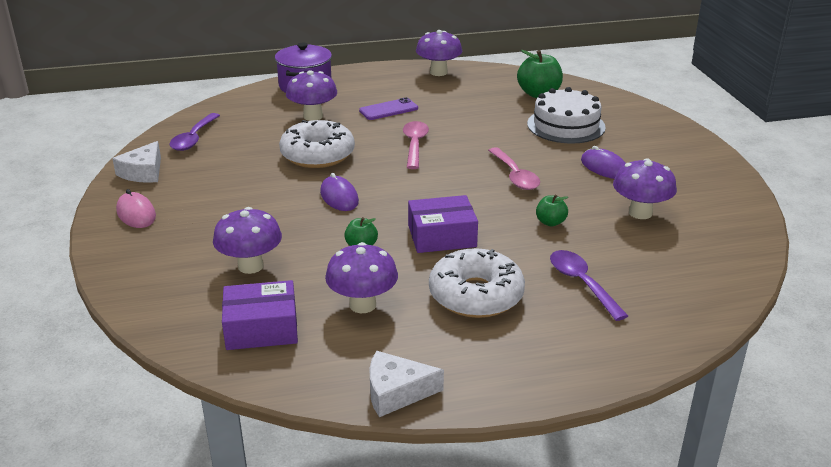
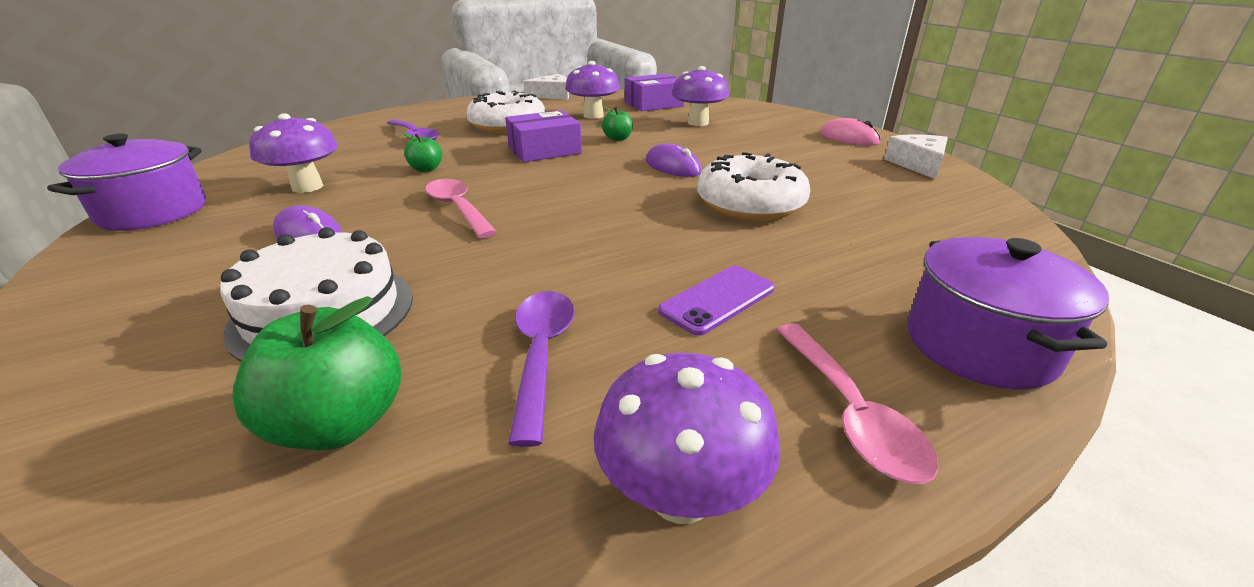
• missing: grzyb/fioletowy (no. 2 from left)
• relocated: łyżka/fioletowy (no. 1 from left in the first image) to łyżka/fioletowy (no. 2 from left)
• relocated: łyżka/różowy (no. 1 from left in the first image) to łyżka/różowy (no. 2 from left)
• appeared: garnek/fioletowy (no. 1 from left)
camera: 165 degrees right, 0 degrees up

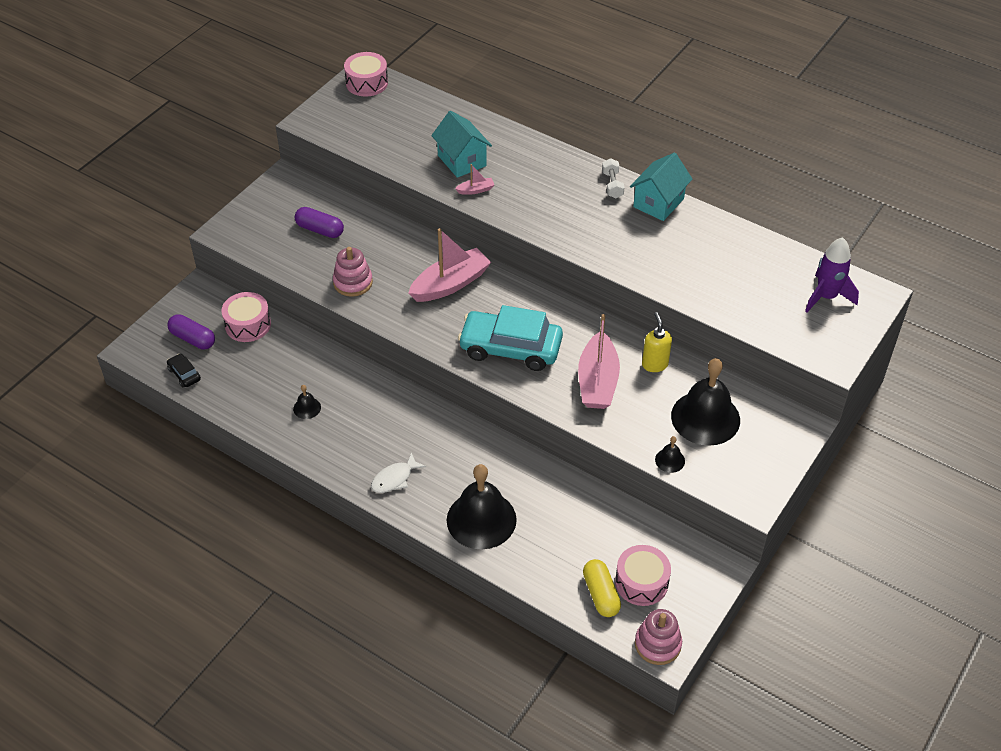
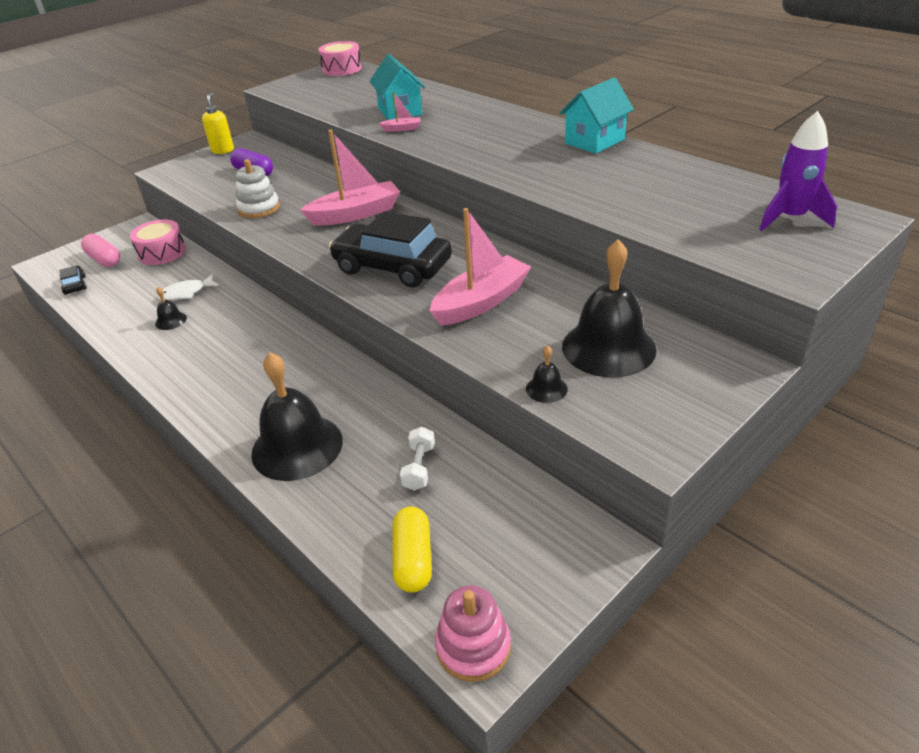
• relocated: hantel/biały
• colour: zabawka nakładanka/różowy (no. 1 from left) to zabawka nakładanka/biały
• colour: samochód/turkusowy to samochód/czarny (no. 2 from left)
• relocated: dozownik mydła/żółty
• colour: kapsułka/fioletowy (no. 1 from left) to kapsułka/różowy
• spun: łódka/różowy (no. 3 from left) 150 degrees counterclockwise
• relocated: ryba/biały
• missing: bęben/różowy (no. 3 from left)
camera: 15 degrees right, 10 degrees down

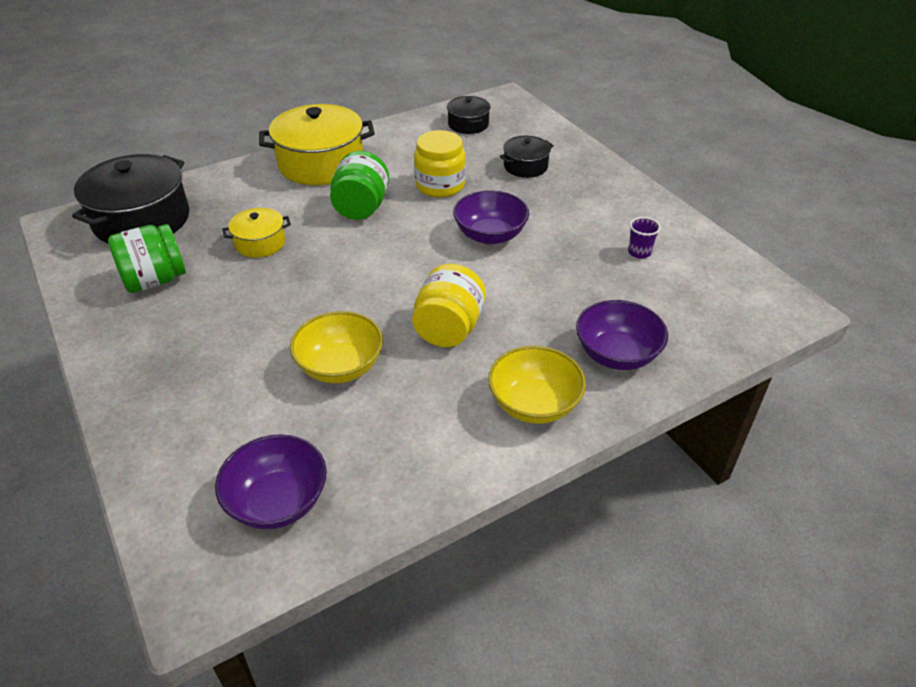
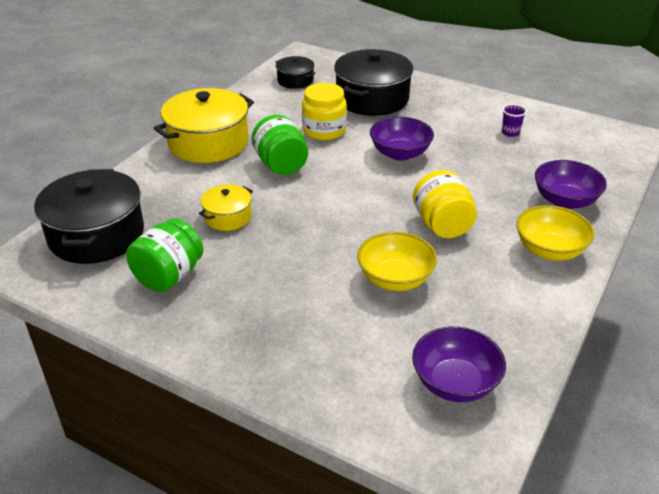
• size: garnek/czarny (no. 3 from left) x1.94
camera: 30 degrees left, 5 degrees down

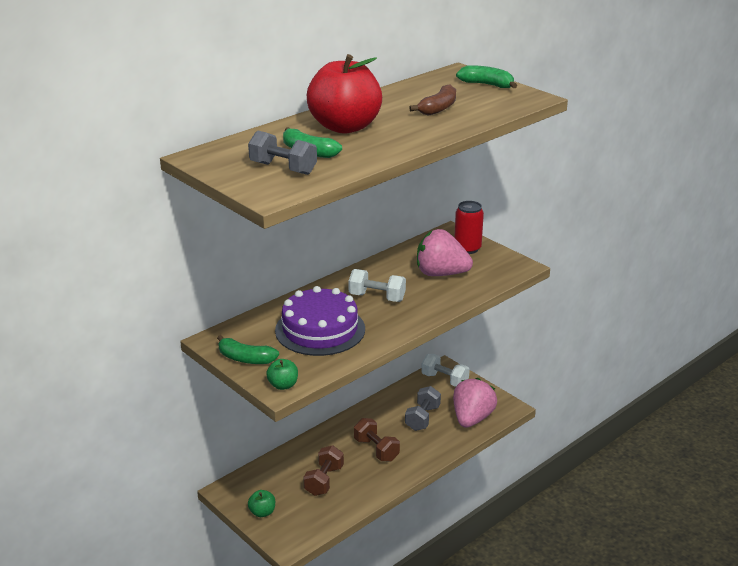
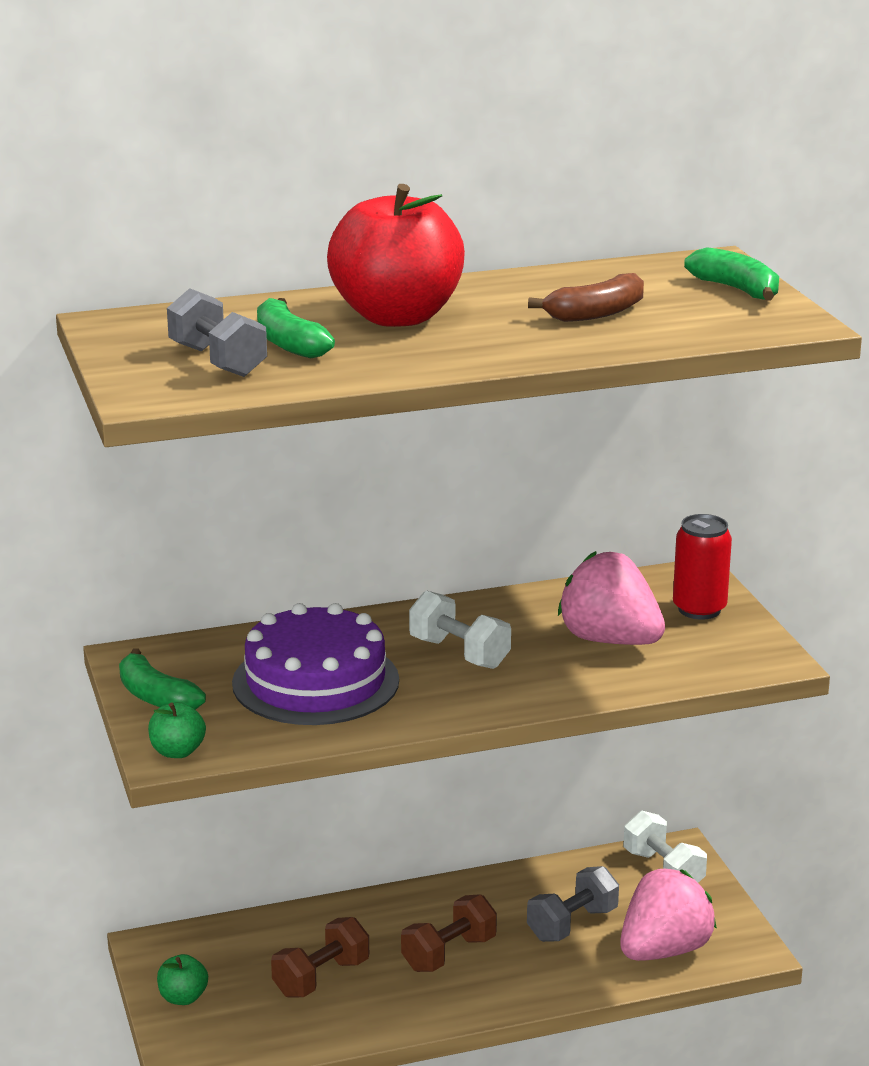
• spun: hantel/brązowy (no. 2 from left) 60 degrees clockwise
camera: 25 degrees right, 5 degrees down

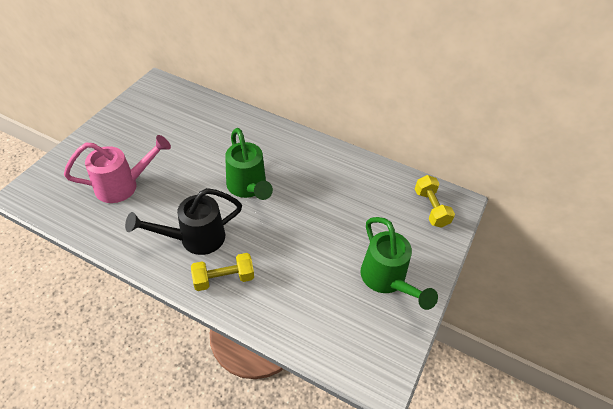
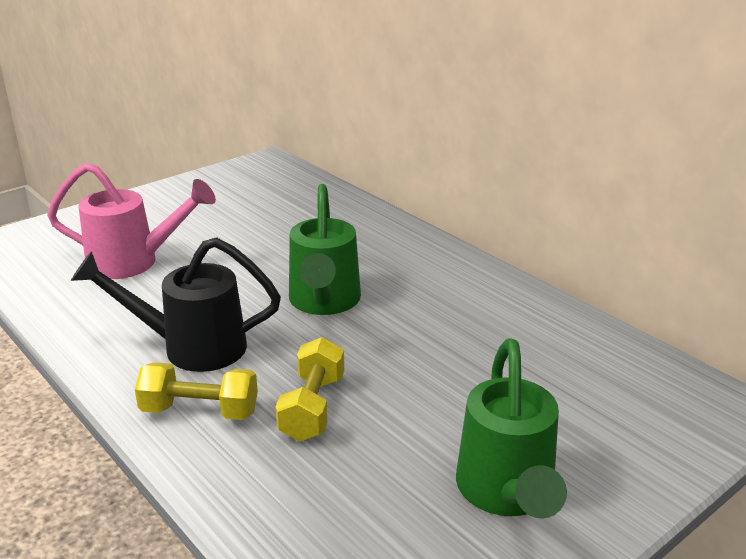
• relocated: hantel/żółty (no. 2 from left)
camera: 25 degrees right, 20 degrees down

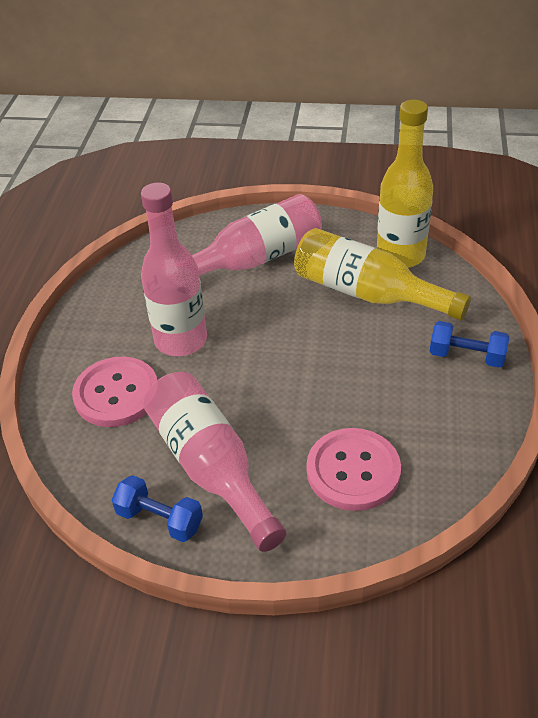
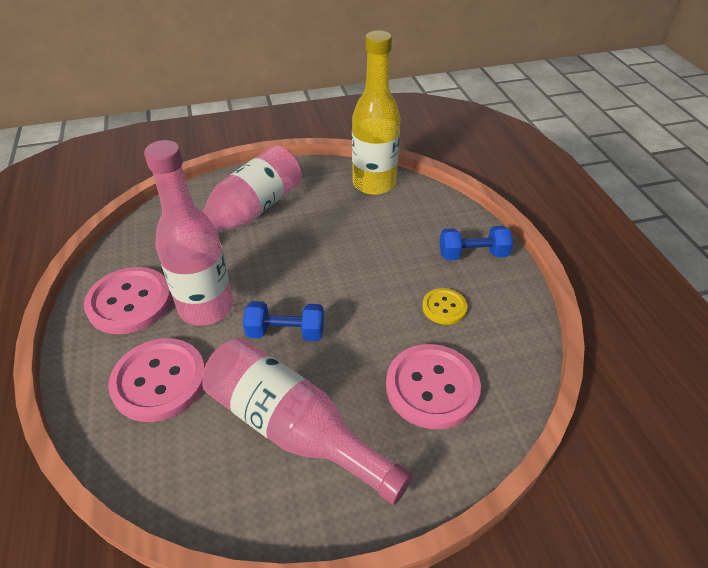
• missing: butelka/żółty (no. 1 from left)
• relocated: hantel/niebieski (no. 1 from left)
• appeared: guzik/różowy (no. 1 from left)
• appeared: guzik/żółty
camera: 25 degrees left, 0 degrees up

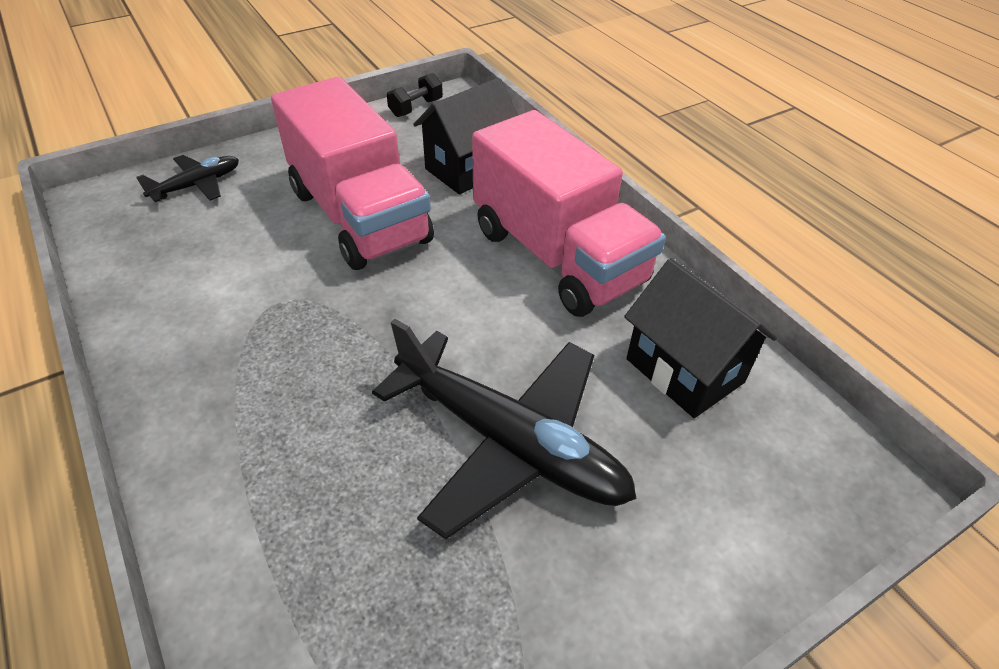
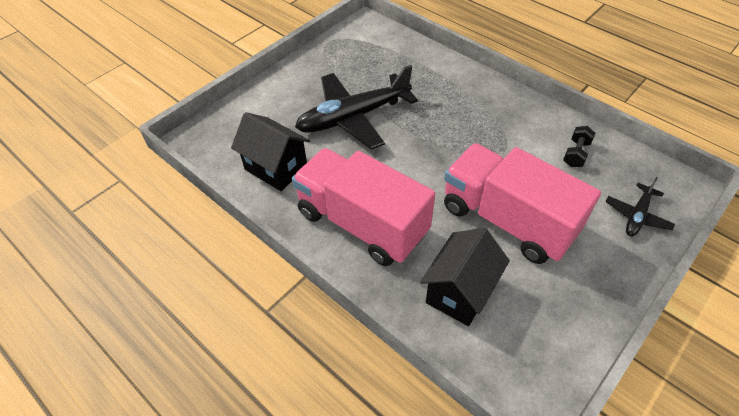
• relocated: hantel/czarny
• spun: samolot/czarny (no. 2 from left in the first image) 45 degrees counterclockwise
camera: 165 degrees right, 5 degrees up

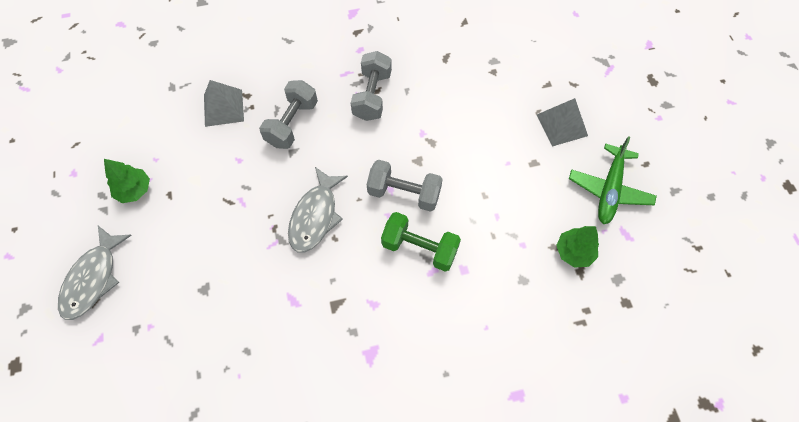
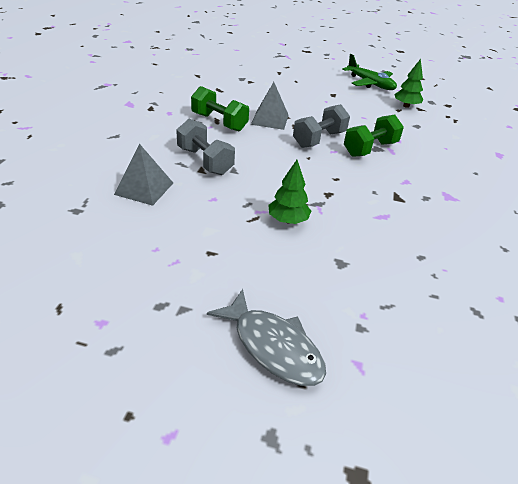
• colour: hantel/szary (no. 2 from left) to hantel/zielony (no. 1 from left)
• relocated: piramida/szary (no. 2 from left)
• relocated: drzewko/zielony (no. 1 from left)
• missing: ryba/szary (no. 2 from left)
camera: 65 degrees left, 25 degrees down

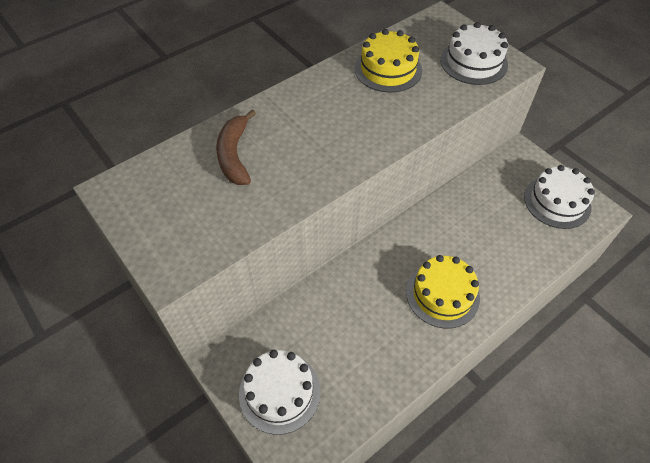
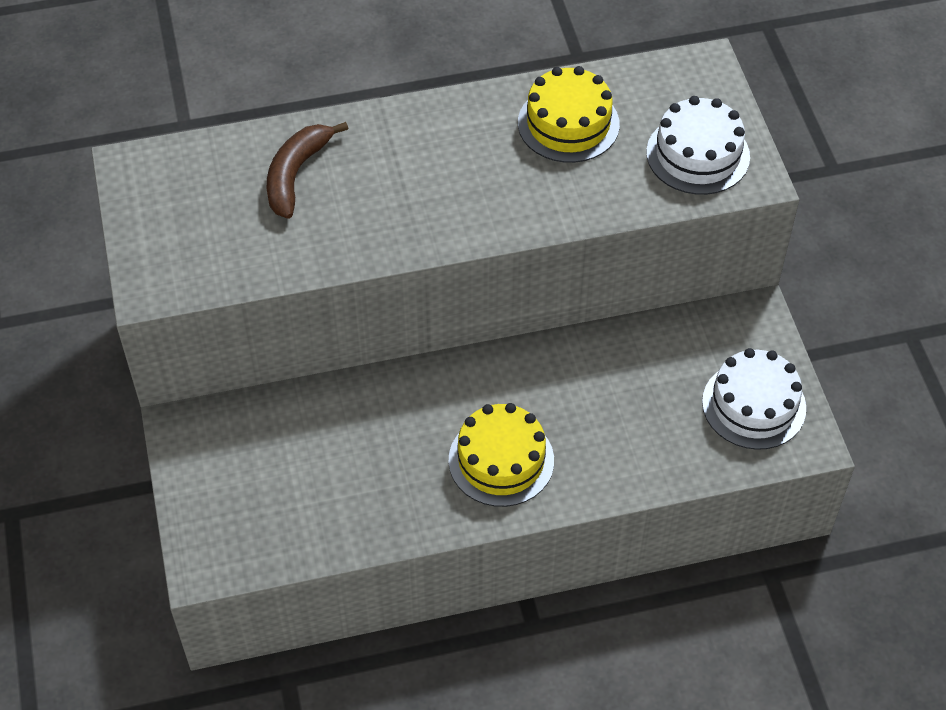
• missing: tort/biały (no. 1 from left)
camera: 25 degrees right, 0 degrees up

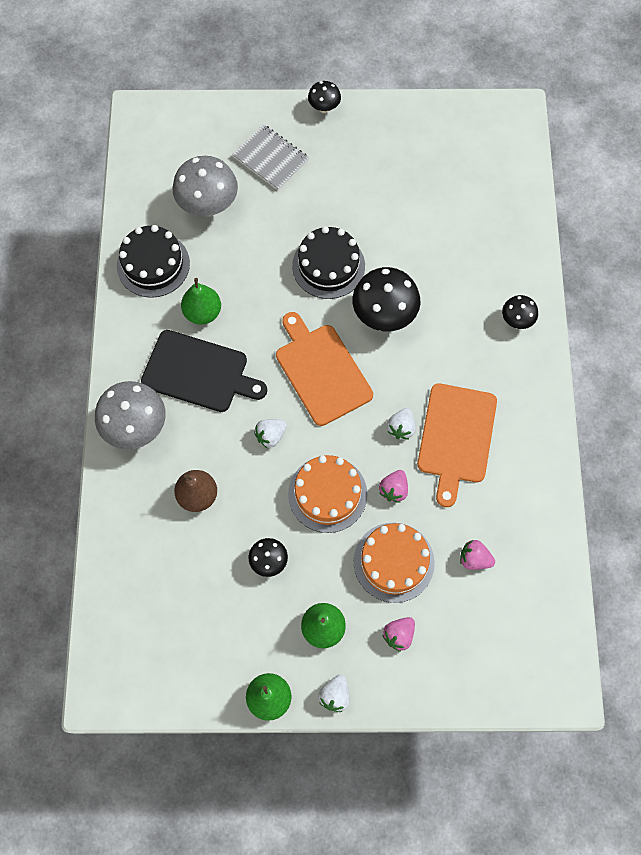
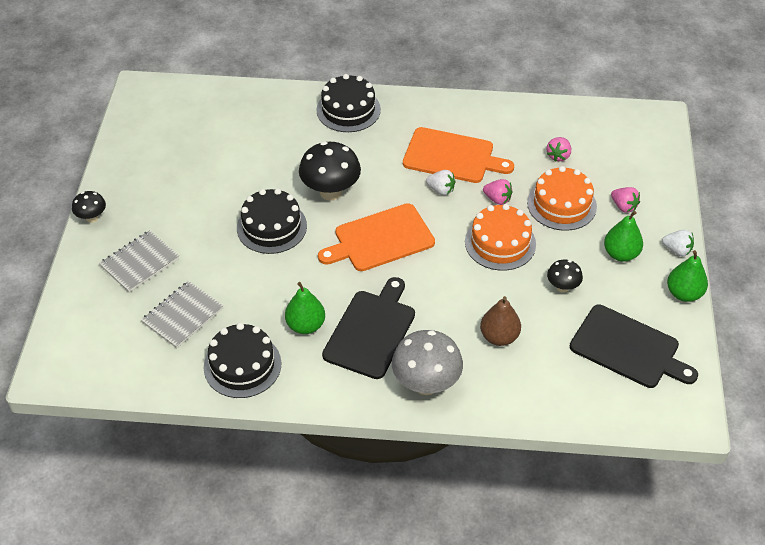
• exchanged: grzyb/szary (no. 2 from left) to zeszyt/szary (no. 2 from left)
• exchanged: grzyb/czarny (no. 4 from left) to tort/czarny (no. 3 from left)
• missing: truskawka/biały (no. 1 from left)
• appeared: deska do krojenia/czarny (no. 2 from left)
camera: 85 degrees left, 20 degrees down

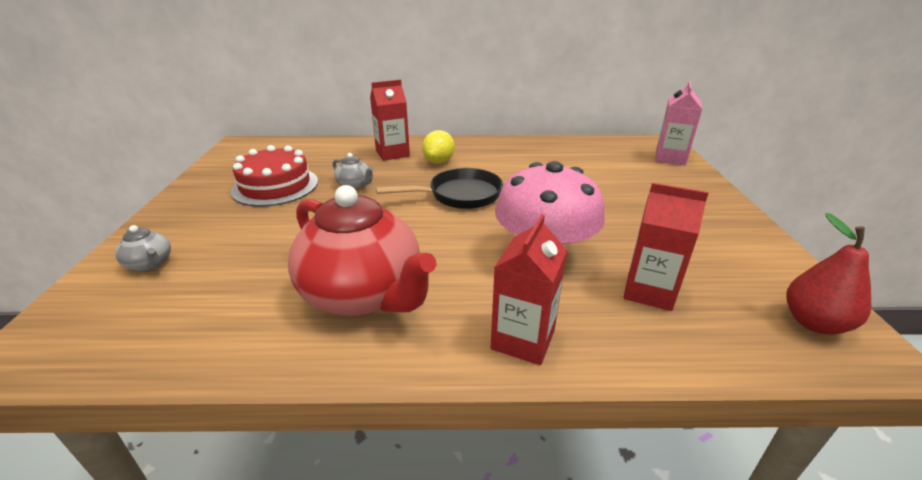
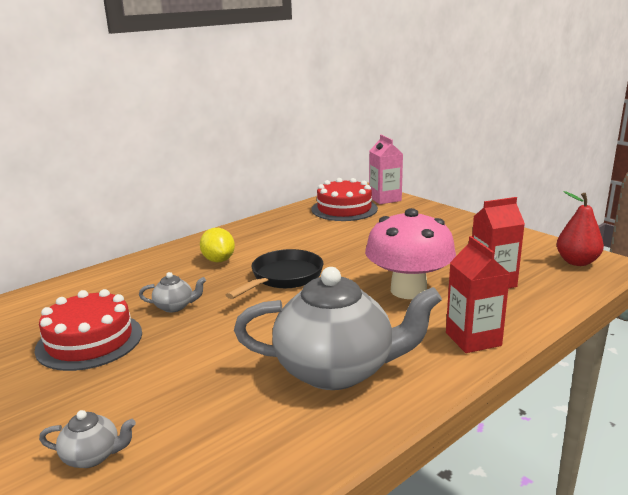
• missing: karton mleka/czerwony (no. 1 from left)
• colour: imbryk/czerwony to imbryk/szary (no. 3 from left)
• appeared: tort/czerwony (no. 2 from left)
camera: 40 degrees left, 10 degrees down

